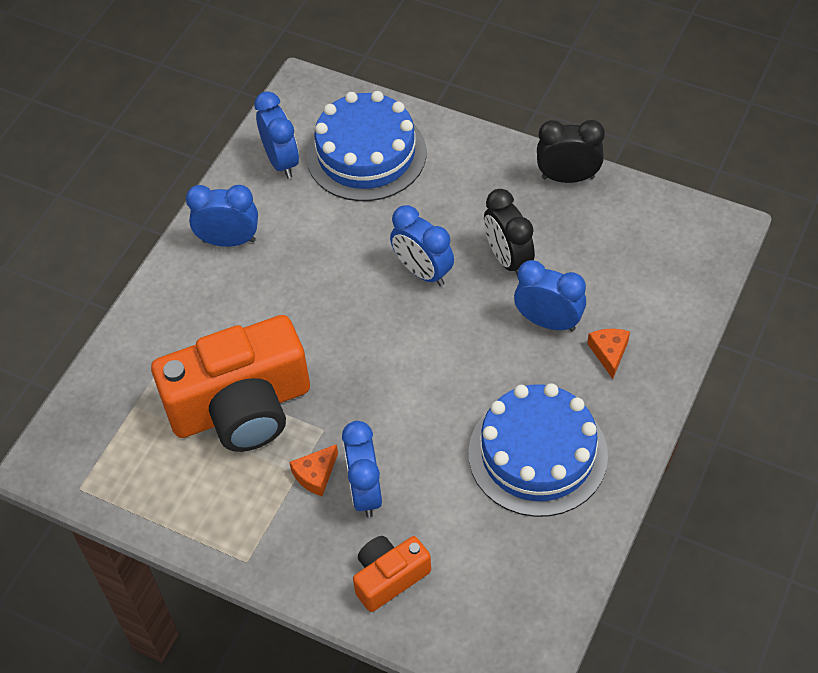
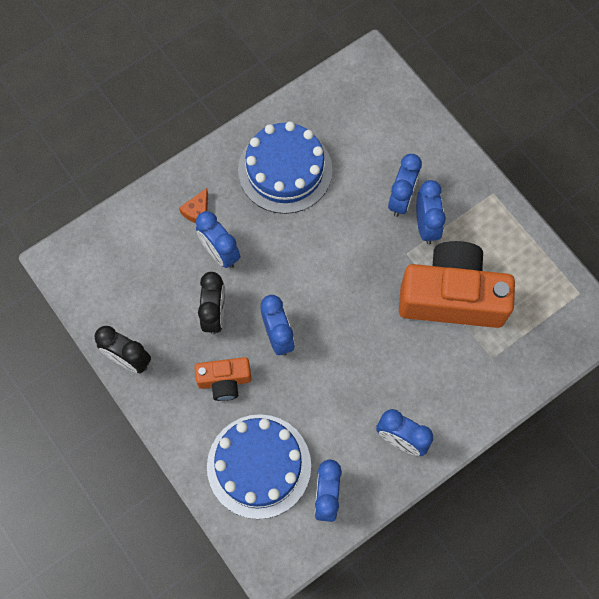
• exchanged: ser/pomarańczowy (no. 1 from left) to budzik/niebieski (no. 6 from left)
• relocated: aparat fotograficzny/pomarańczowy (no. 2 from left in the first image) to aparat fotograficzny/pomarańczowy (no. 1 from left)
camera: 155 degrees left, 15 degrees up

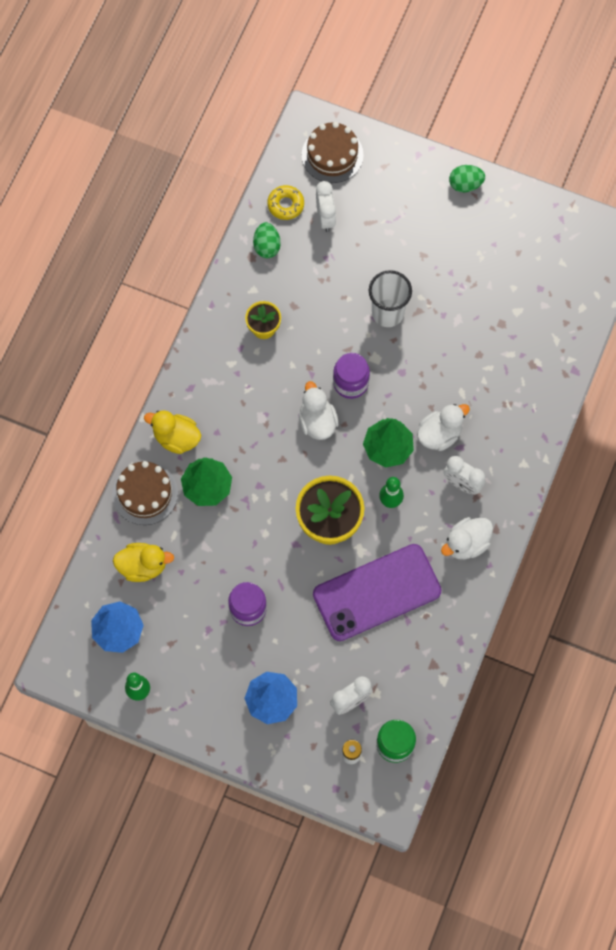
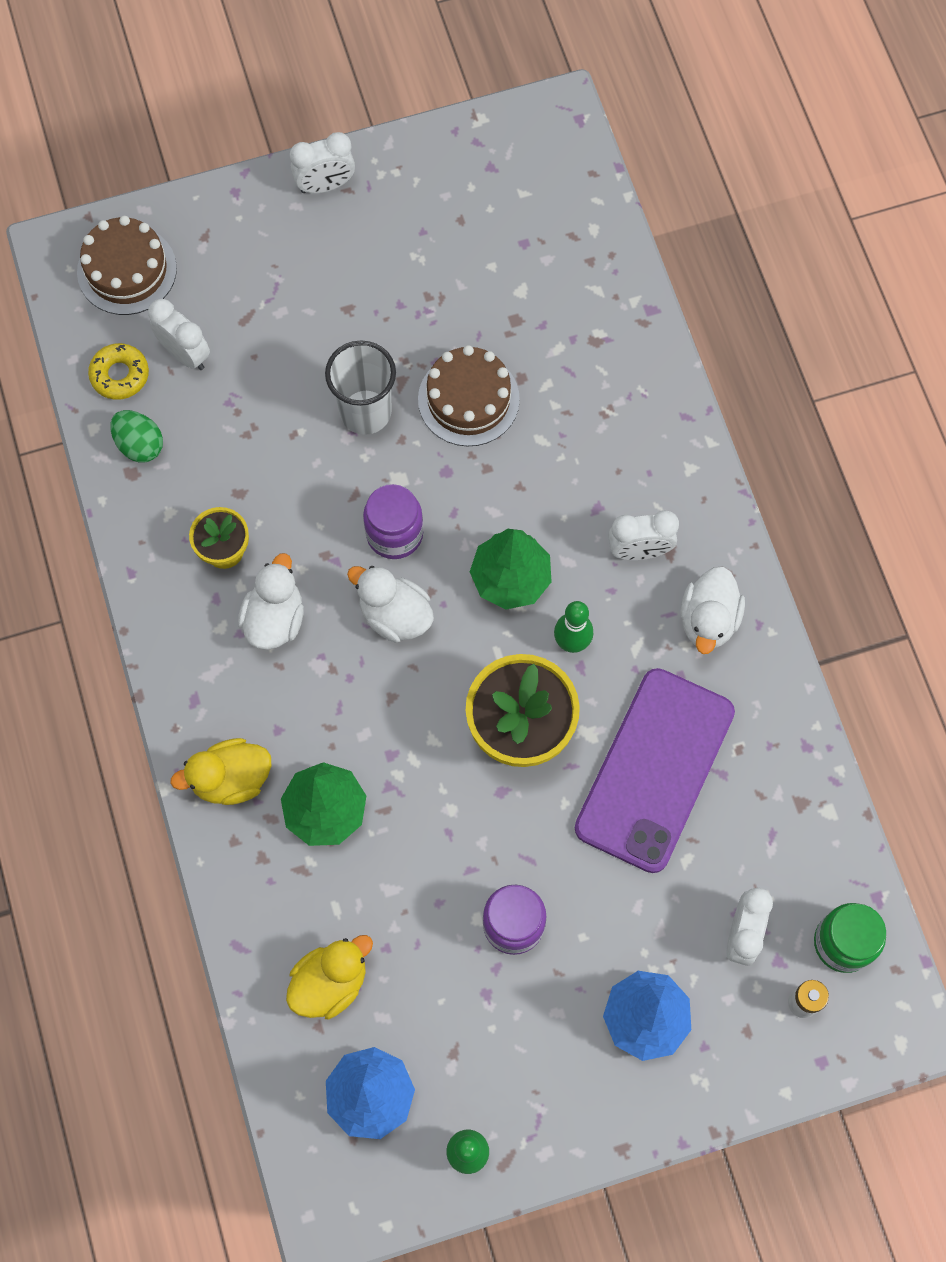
• exchanged: jajko/zielony (no. 2 from left) to budzik/biały (no. 2 from left)
• relocated: kaczka/biały (no. 2 from left in the first image) to kaczka/biały (no. 1 from left)
• relocated: tort/brązowy (no. 1 from left in the first image) to tort/brązowy (no. 2 from left)
camera: 40 degrees left, 0 degrees up

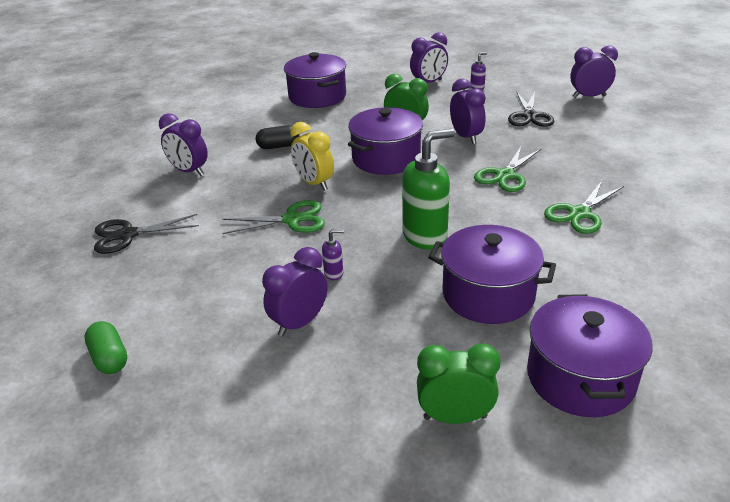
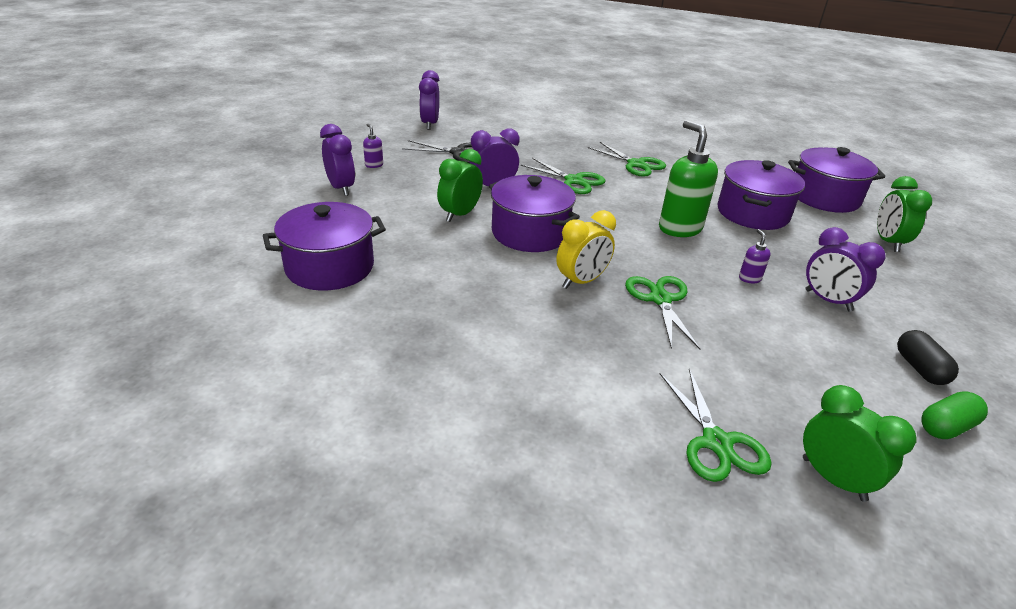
• missing: budzik/fioletowy (no. 1 from left)
• relocated: kapsułka/czarny
• colour: nożyczki/czarny (no. 1 from left) to nożyczki/zielony (no. 4 from left)
• appeared: budzik/zielony (no. 2 from left)
camera: 90 degrees left, 0 degrees up

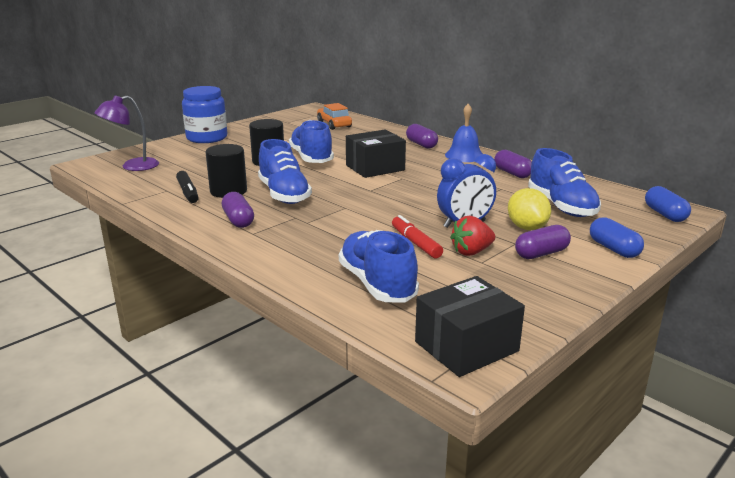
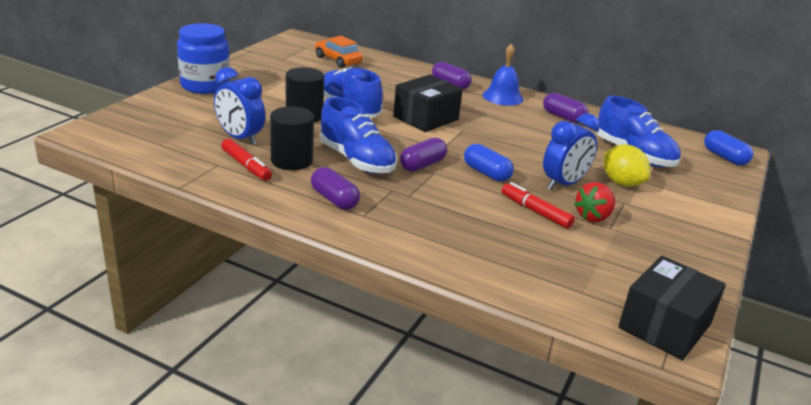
• missing: lampka/fioletowy
• colour: flamaster/czarny to flamaster/czerwony (no. 1 from left)
• relocated: kapsułka/niebieski (no. 1 from left)
• relocated: kapsułka/fioletowy (no. 4 from left in the first image) to kapsułka/fioletowy (no. 2 from left)
• missing: but/niebieski (no. 3 from left)
• appeared: budzik/niebieski (no. 1 from left)
camera: 20 degrees left, 5 degrees up

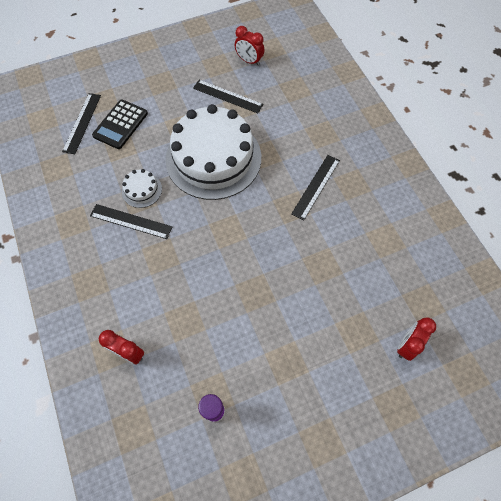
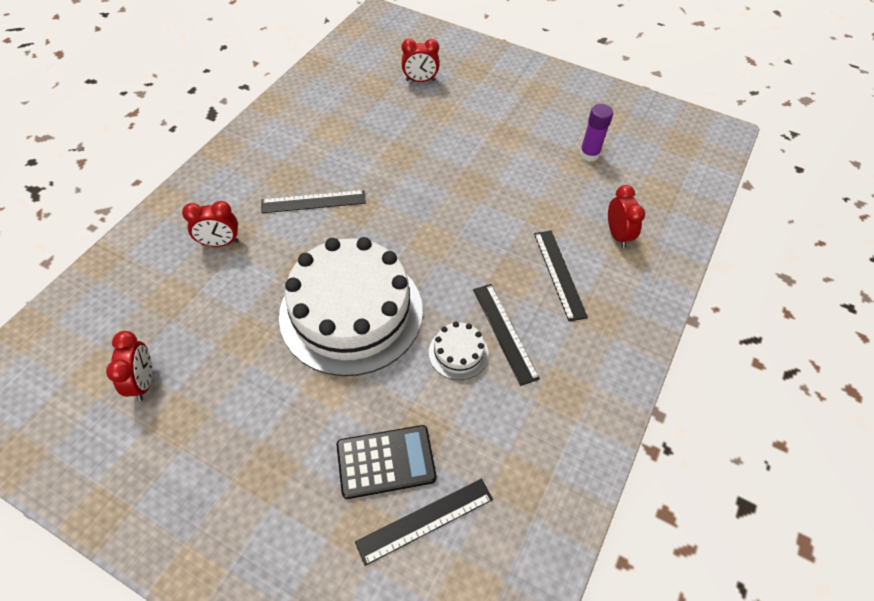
• relocated: linijka/czarny (no. 3 from left in the first image) to linijka/czarny (no. 4 from left)
• appeared: budzik/czerwony (no. 2 from left)
camera: 130 degrees left, 10 degrees down

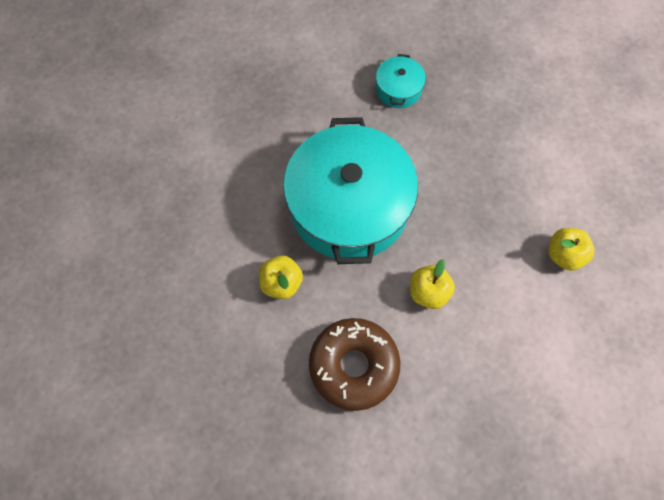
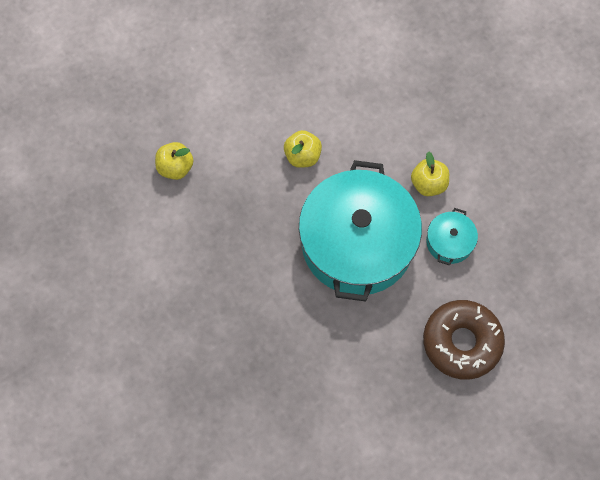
• relocated: garnek/turkusowy (no. 2 from left)
• relocated: donut/brązowy
camera: 170 degrees left, 0 degrees up

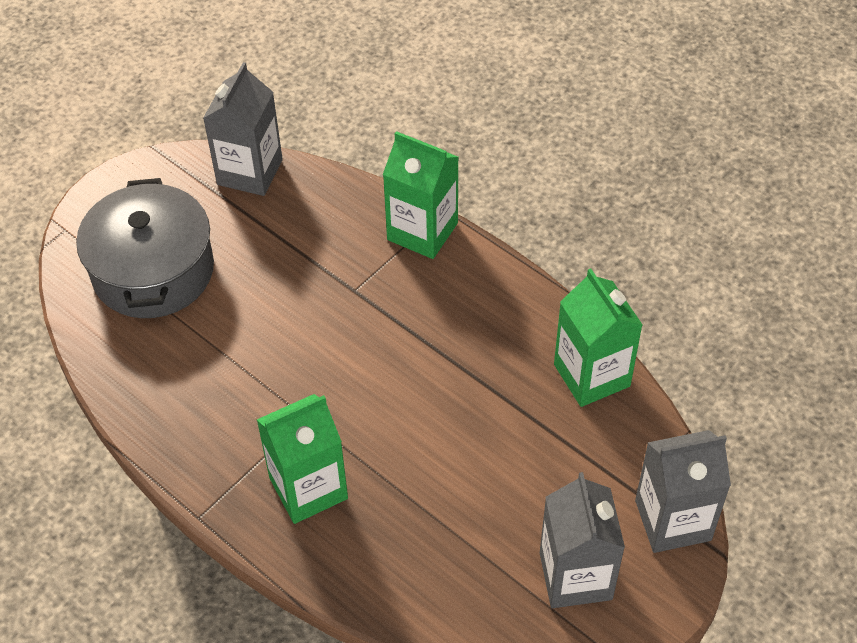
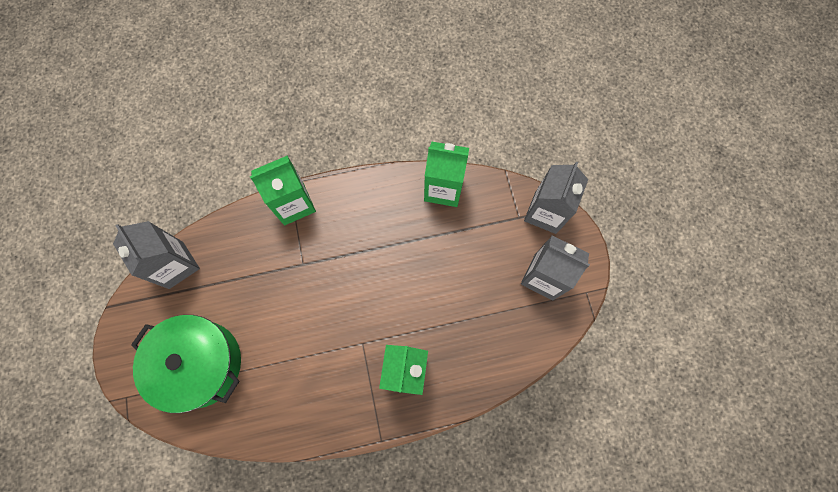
• colour: garnek/szary to garnek/zielony
camera: 55 degrees left, 20 degrees up

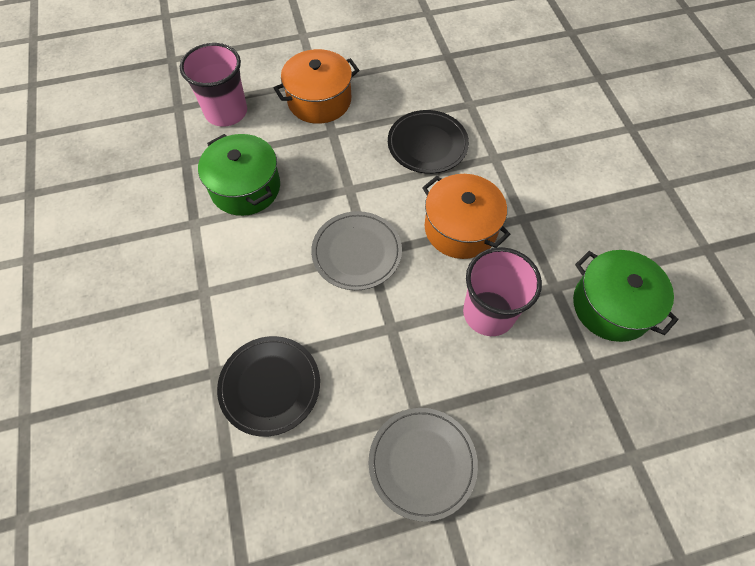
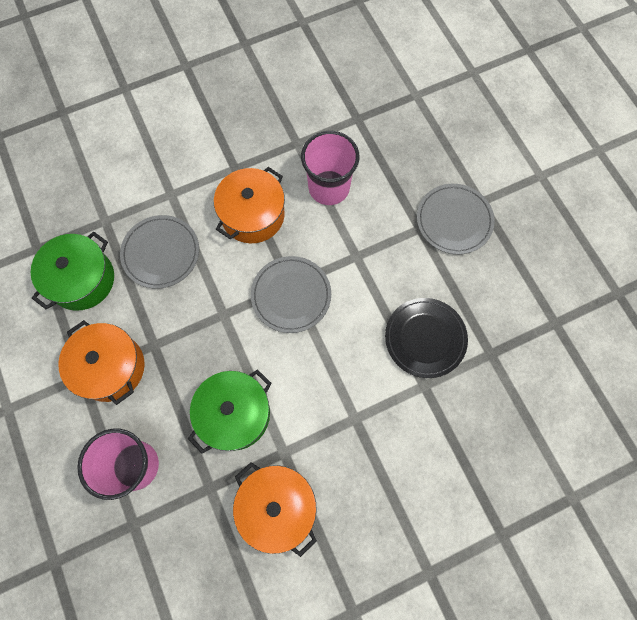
• colour: talerz/czarny (no. 2 from left) to talerz/szary (no. 1 from left)
• relocated: garnek/zielony (no. 2 from left in the first image) to garnek/zielony (no. 1 from left)
• appeared: garnek/pomarańczowy (no. 3 from left)
camera: 100 degrees left, 10 degrees up

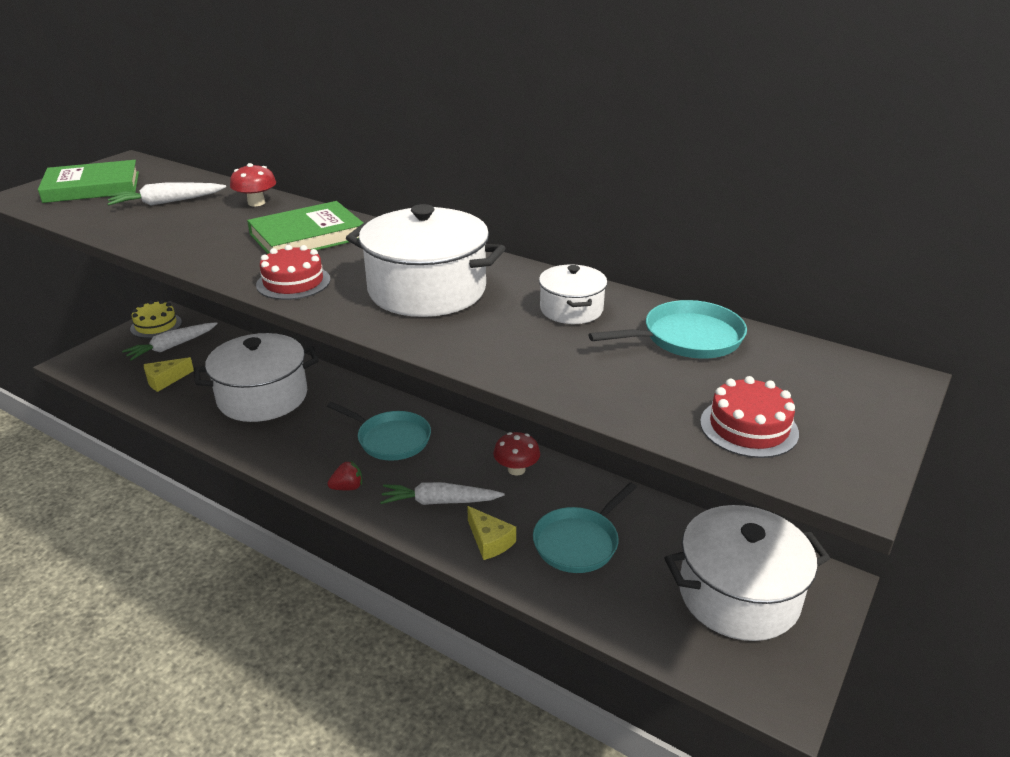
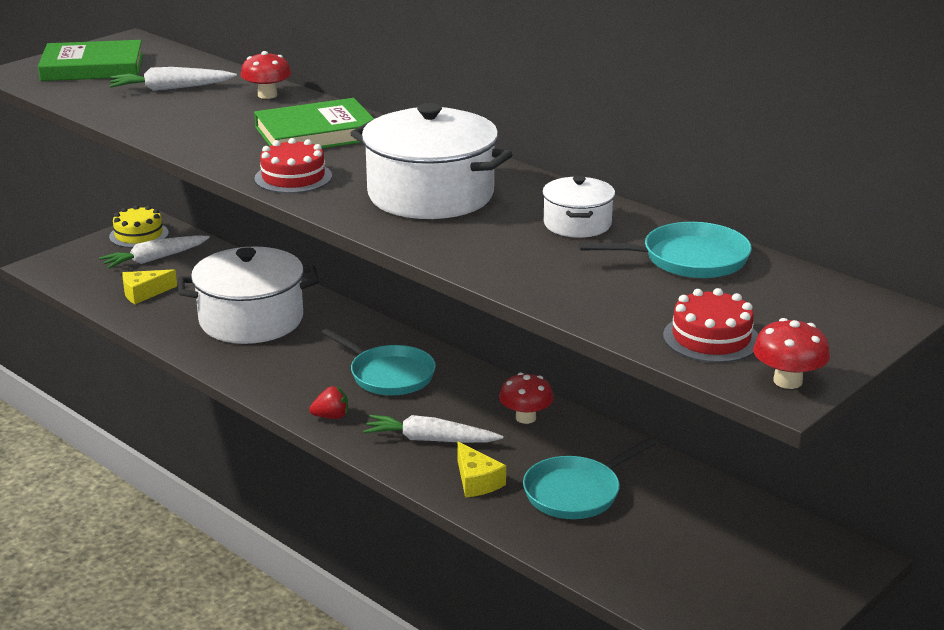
• missing: garnek/biały (no. 4 from left)
• appeared: grzyb/czerwony (no. 3 from left)
camera: 10 degrees right, 5 degrees down

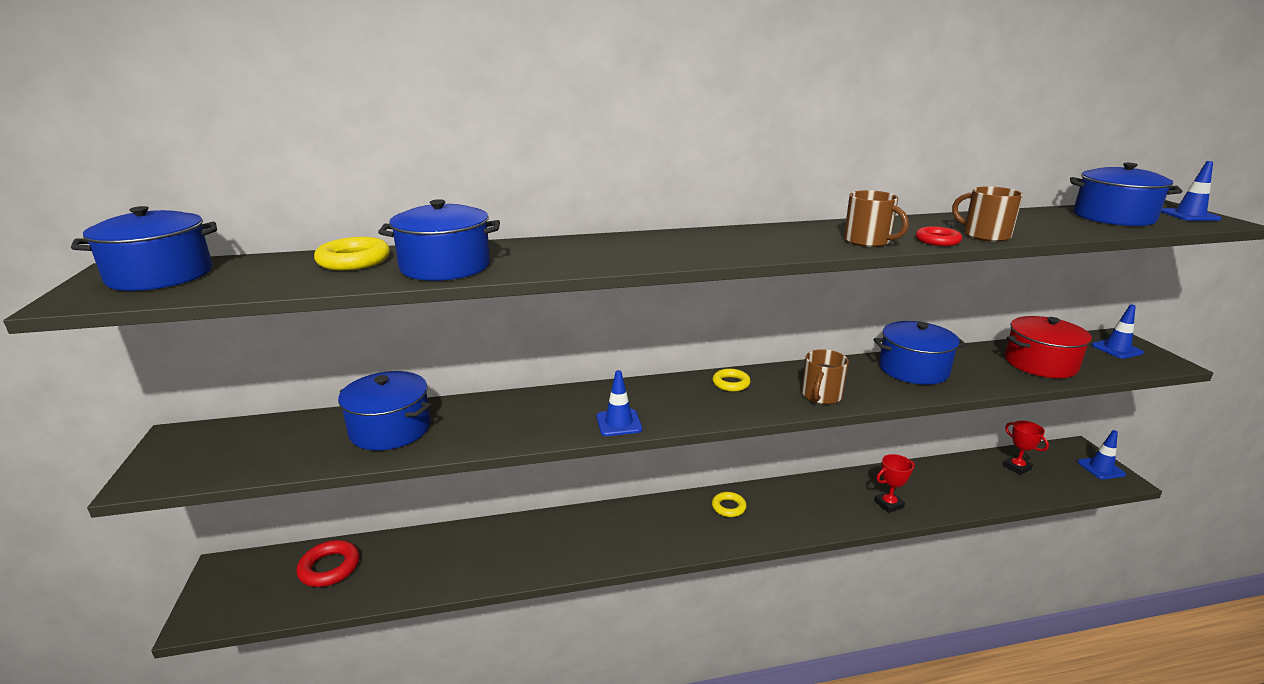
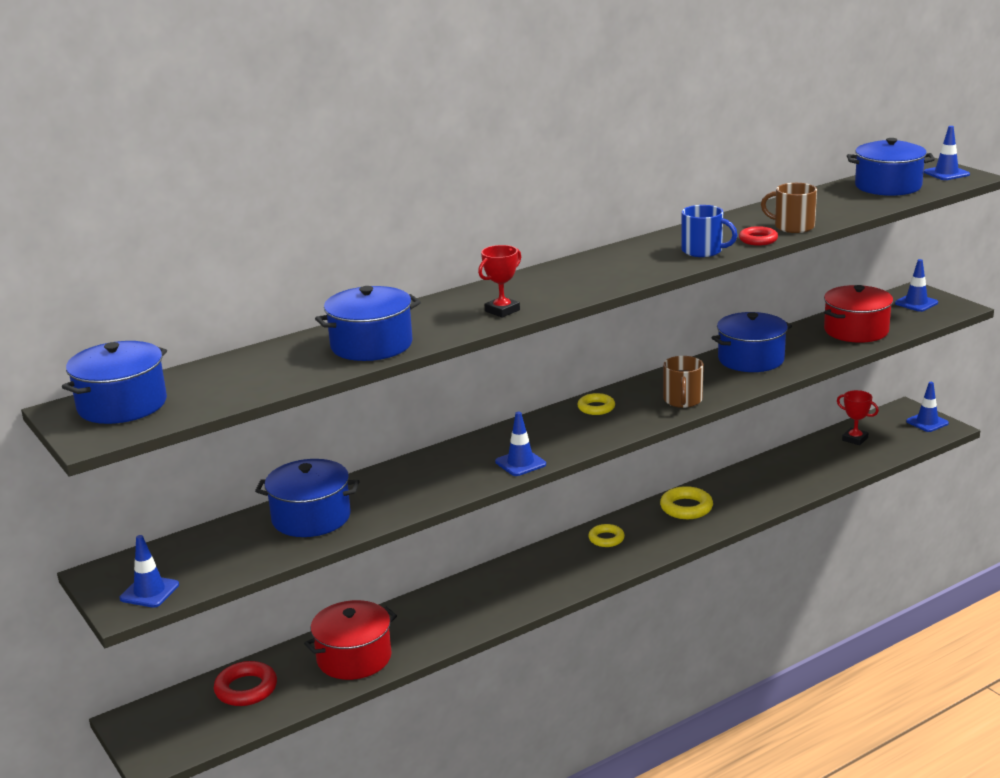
• colour: kubek/brązowy (no. 2 from left) to kubek/niebieski
• relocated: pierścień/żółty (no. 1 from left in the first image) to pierścień/żółty (no. 3 from left)
• relocated: puchar/czerwony (no. 1 from left)
• appeared: pachołek/niebieski (no. 1 from left)
• appeared: garnek/czerwony (no. 1 from left)
camera: 20 degrees left, 0 degrees up

